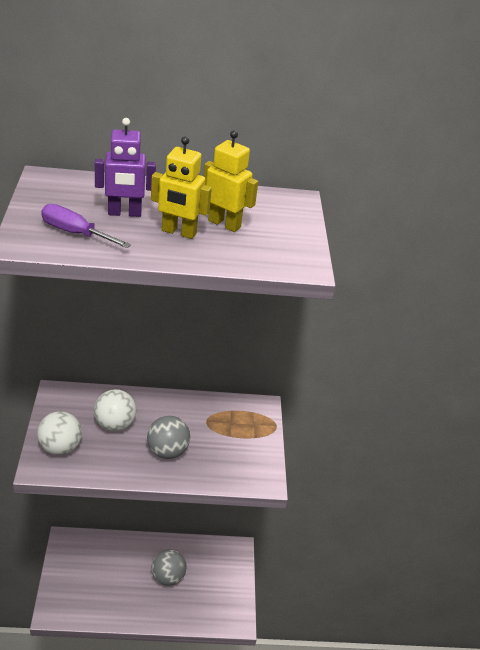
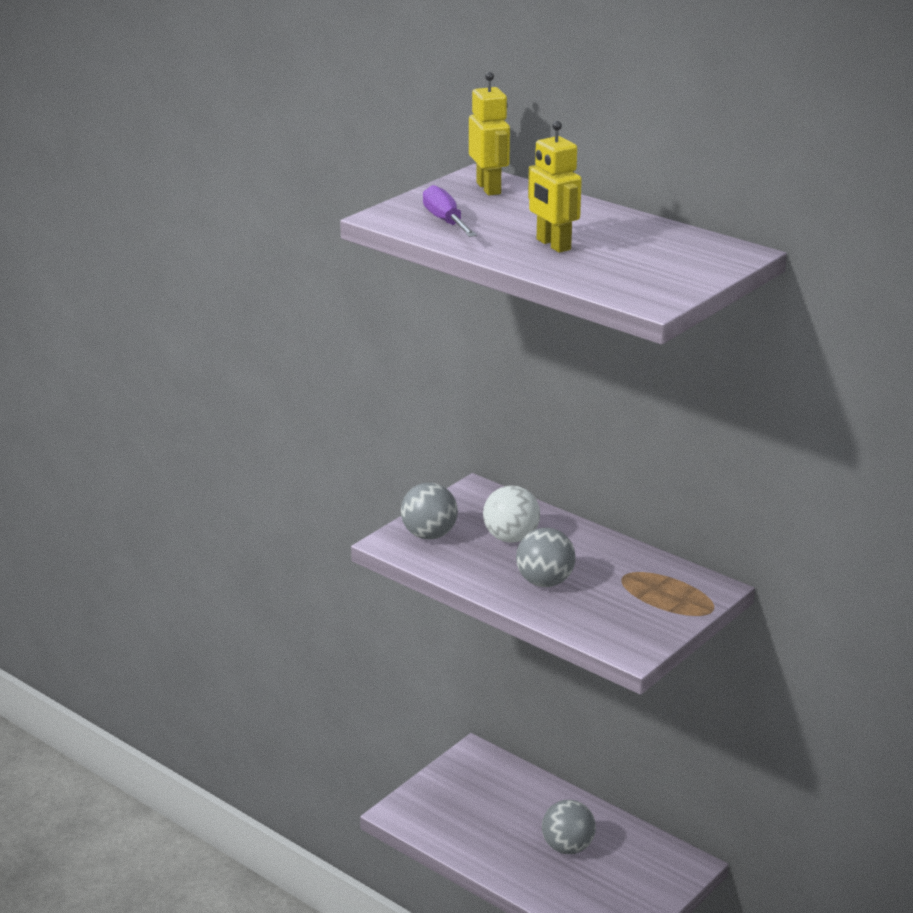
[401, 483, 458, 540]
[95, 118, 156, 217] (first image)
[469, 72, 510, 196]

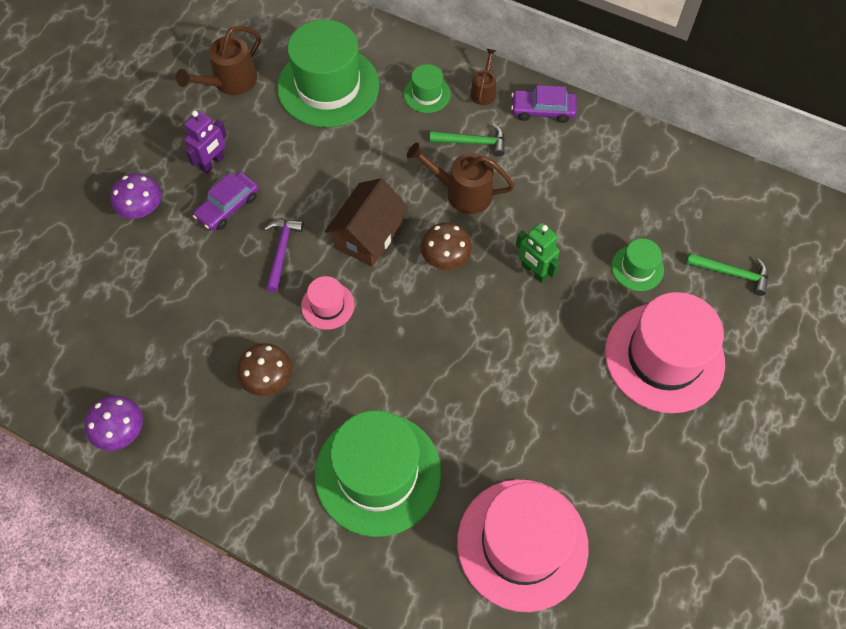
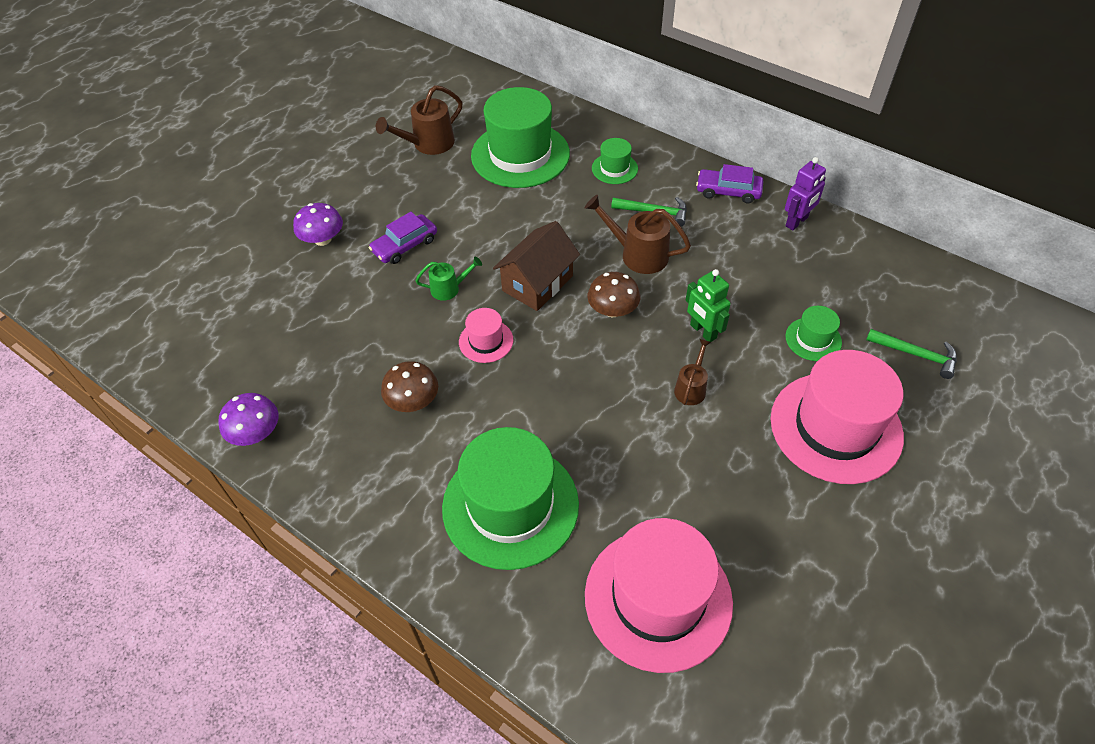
[785, 157, 826, 230]
[415, 257, 482, 301]
[674, 339, 711, 405]

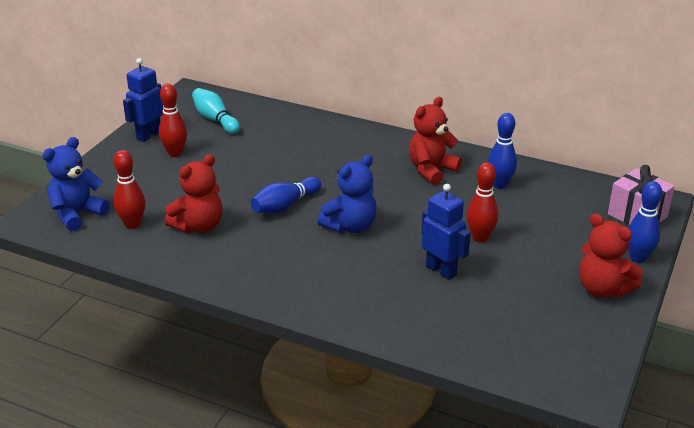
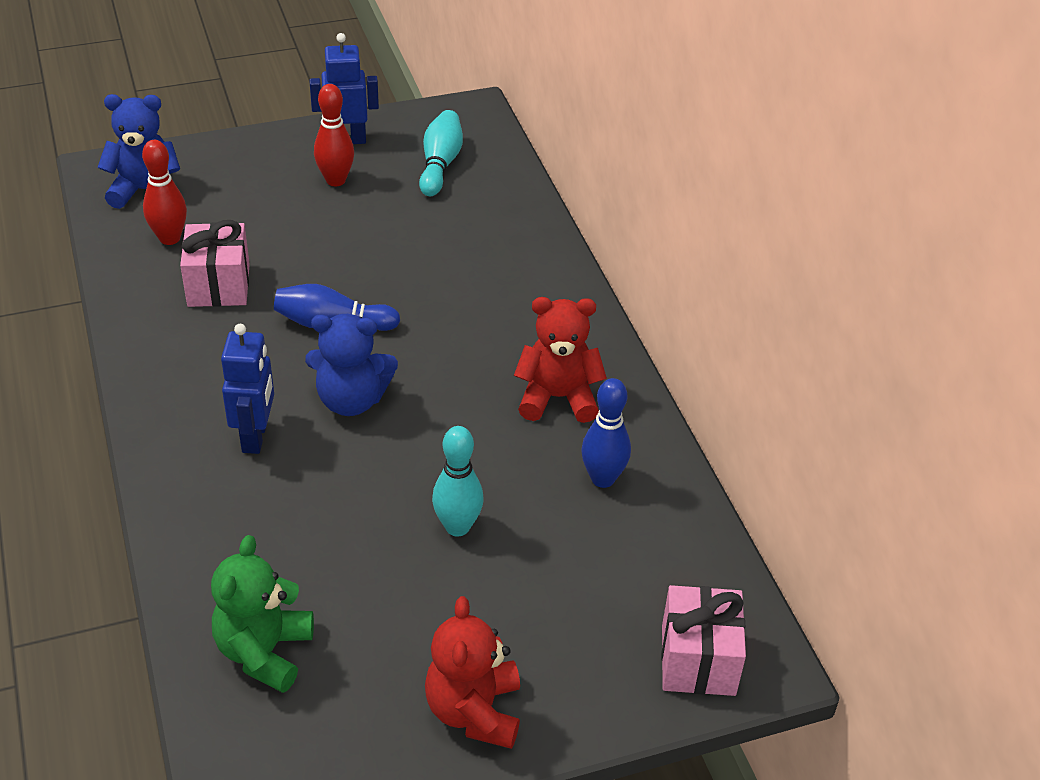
[180, 220, 250, 307]
[221, 324, 274, 454]
[432, 426, 484, 537]
[628, 181, 662, 263] (first image)
[211, 535, 314, 693]

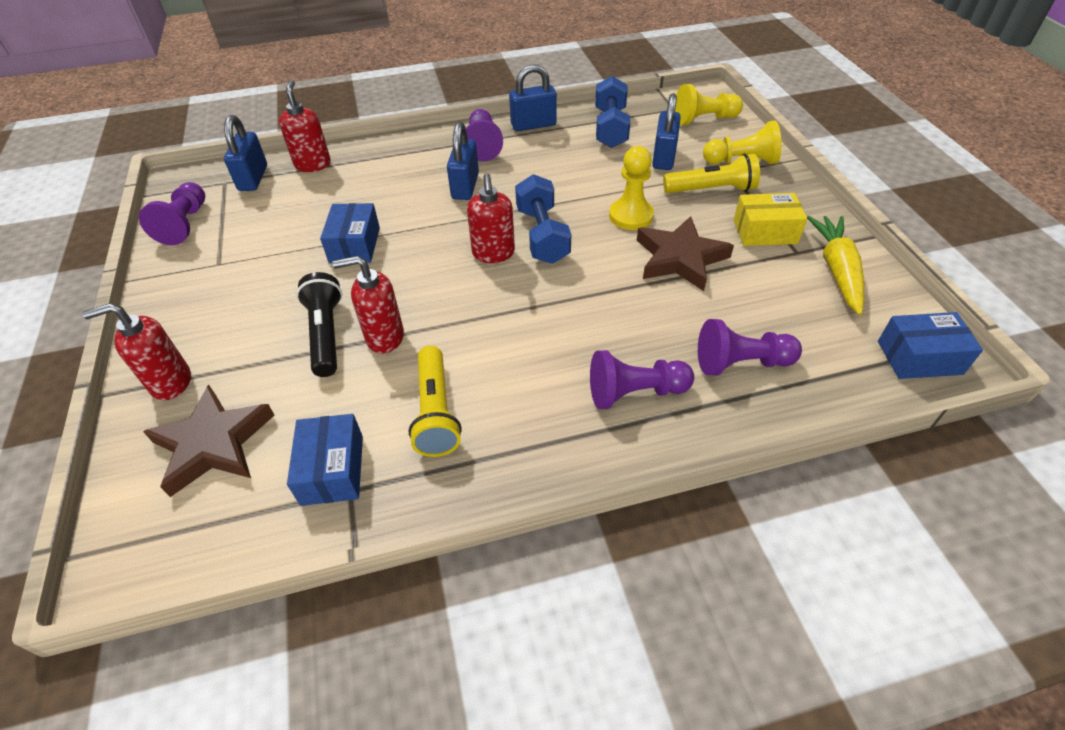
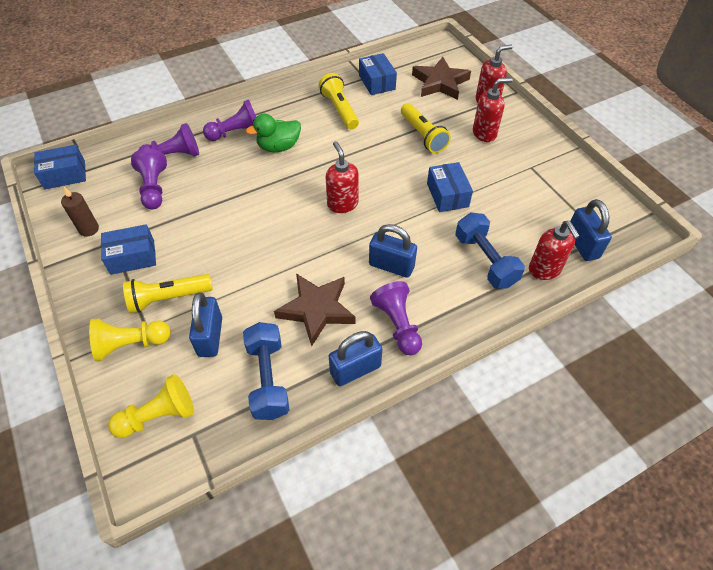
[131, 149, 167, 209]
[401, 103, 451, 153]
[473, 78, 512, 142]
[369, 224, 417, 278]
[455, 212, 525, 289]
[609, 146, 654, 230] (first image)
[274, 274, 356, 346]
[101, 224, 156, 275]
[61, 187, 99, 237]
[246, 114, 301, 152]

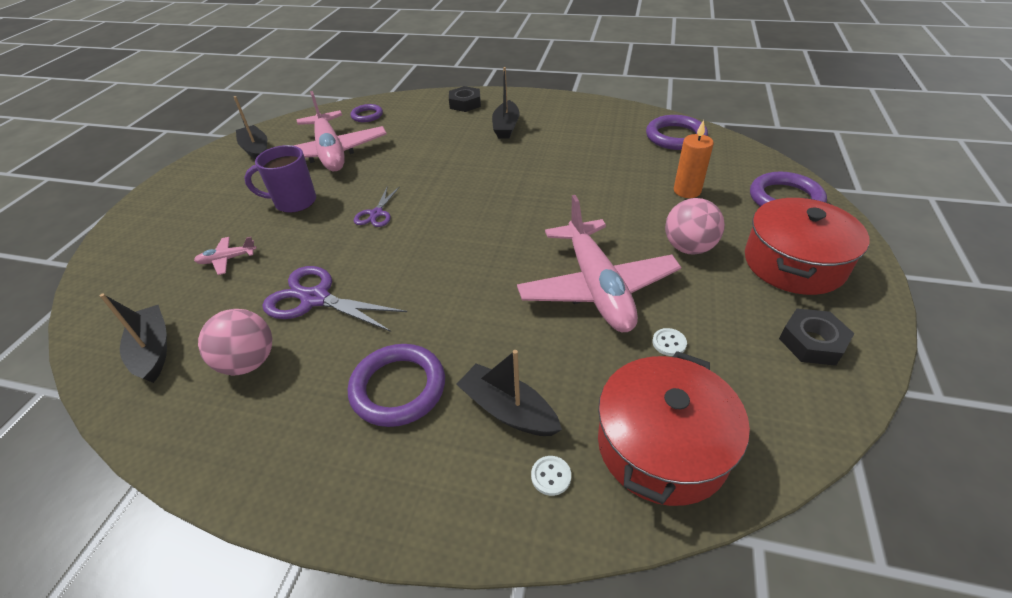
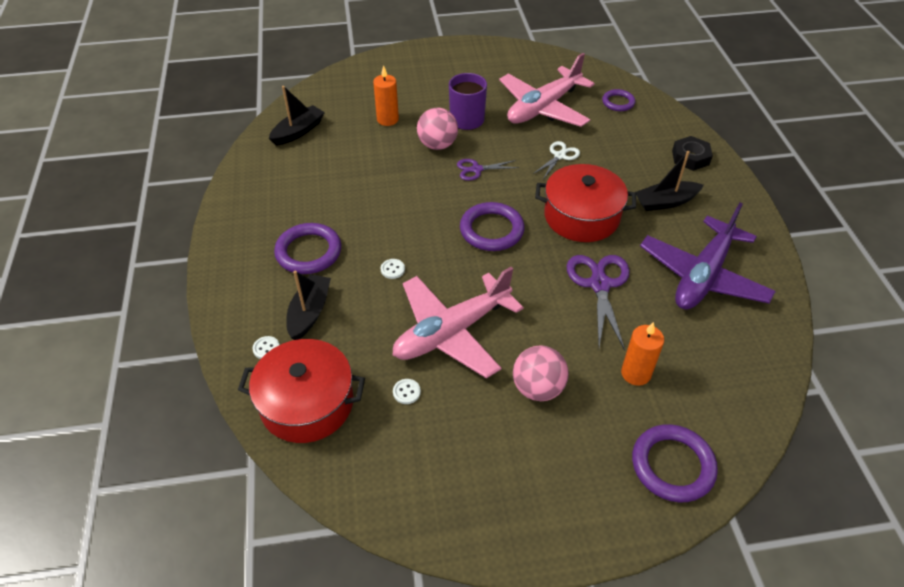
[373, 65, 399, 126]
[417, 108, 458, 150]
[234, 96, 267, 159] (first image)
[566, 255, 629, 350]
[460, 202, 525, 251]
[535, 164, 636, 242]
[779, 308, 854, 366] (first image)
[381, 259, 405, 279]
[533, 141, 580, 178]
[640, 203, 776, 310]

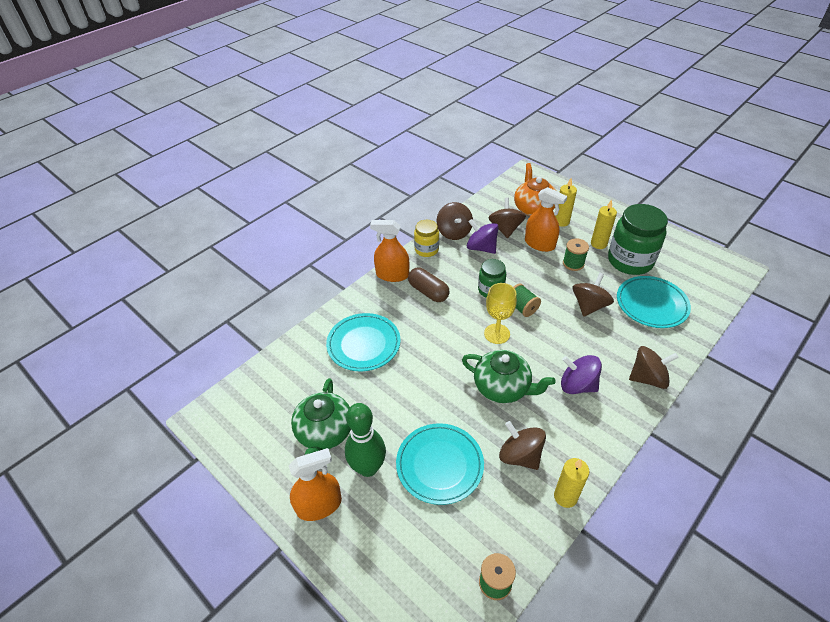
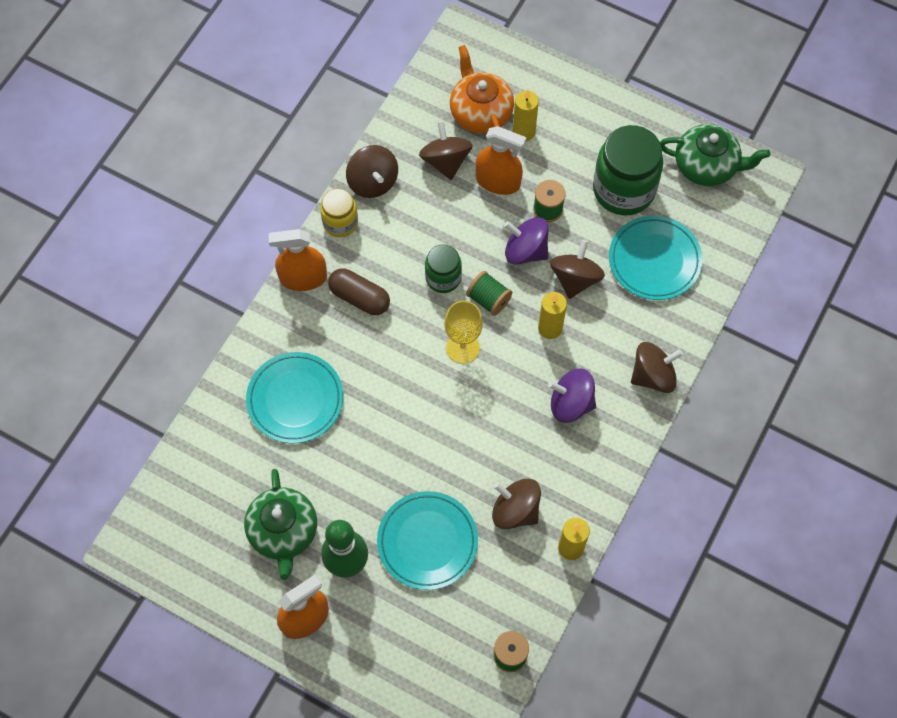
[660, 124, 770, 187]
[504, 217, 549, 265]
[538, 292, 567, 339]

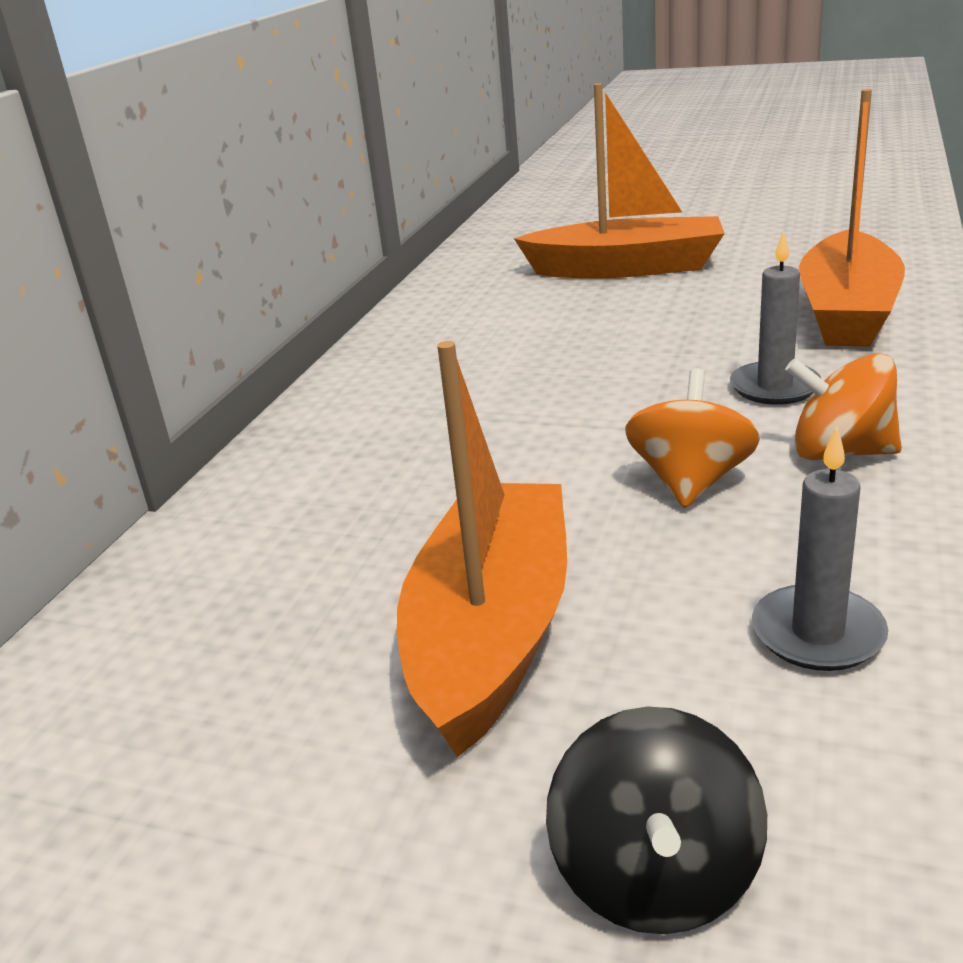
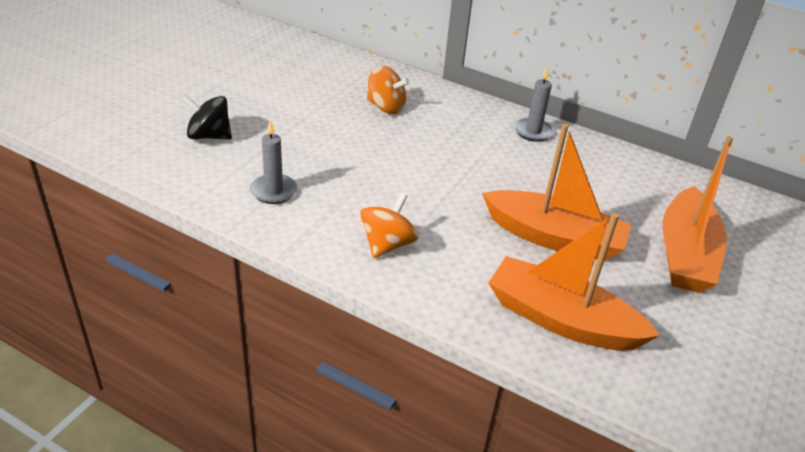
[482, 123, 632, 261]
[367, 66, 410, 114]
[514, 67, 554, 142]

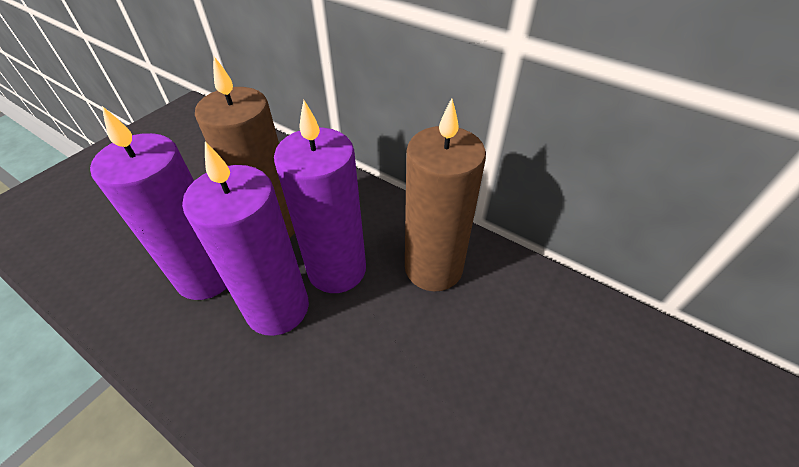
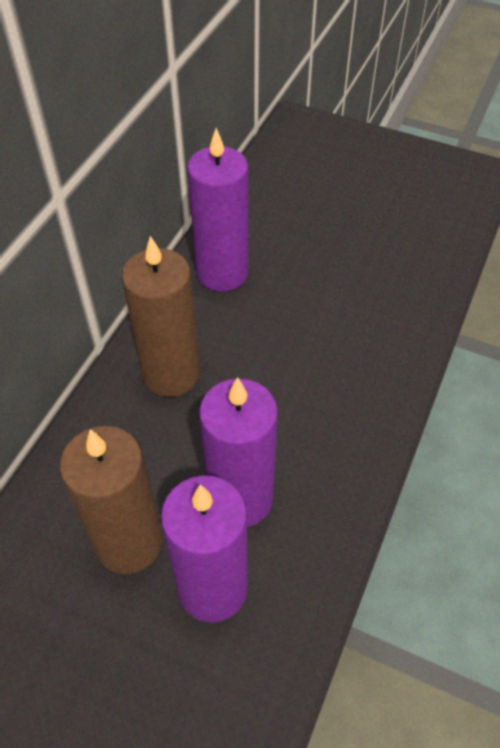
[187, 128, 249, 292]

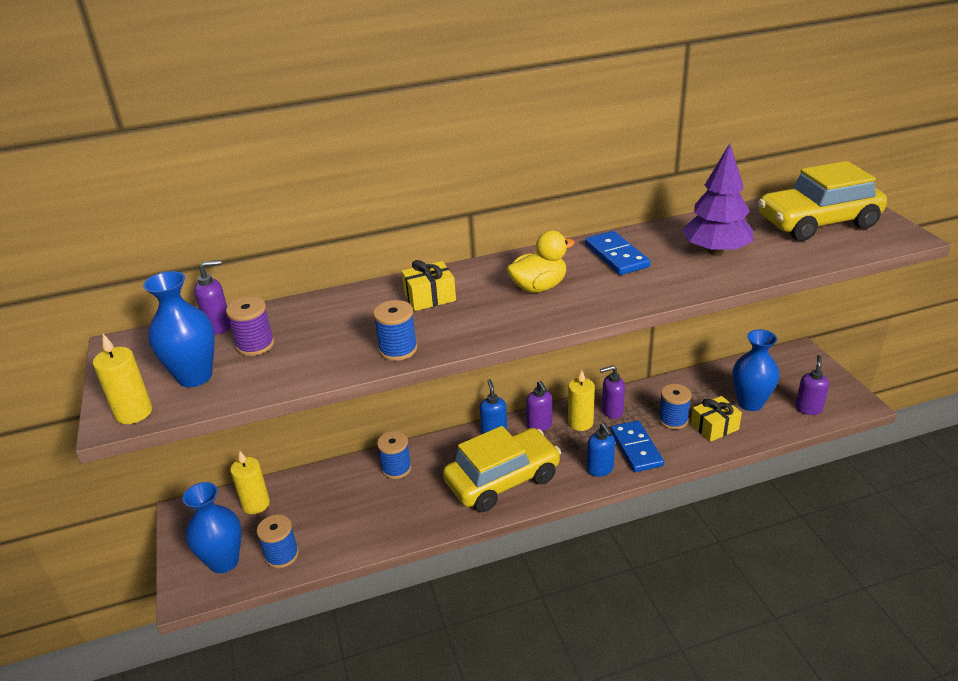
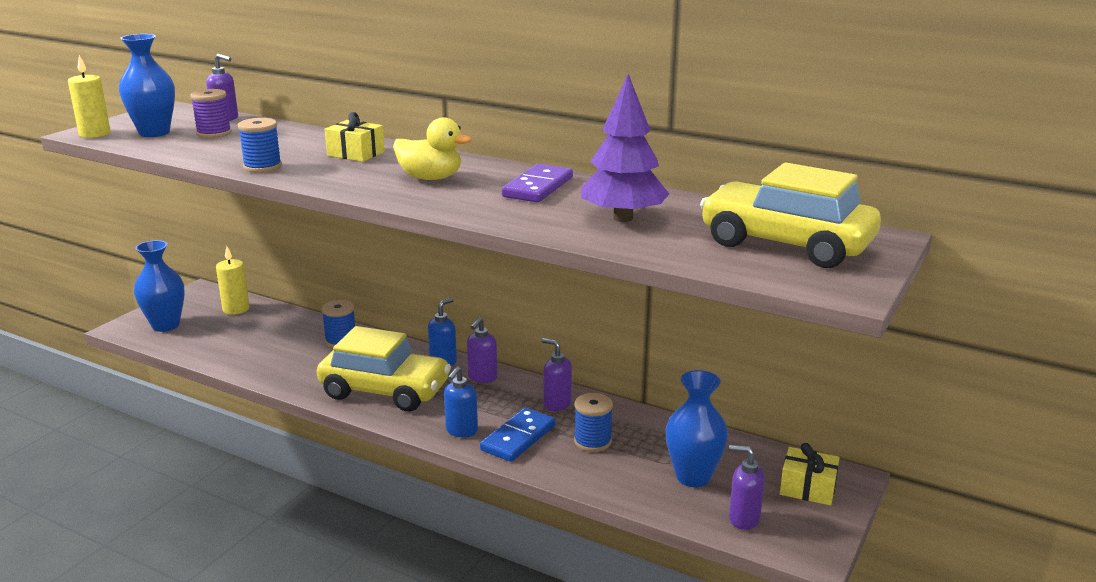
[256, 514, 299, 568] (first image)
[568, 370, 595, 431] (first image)
[502, 164, 573, 202]
[780, 443, 840, 506]
[729, 445, 765, 530]

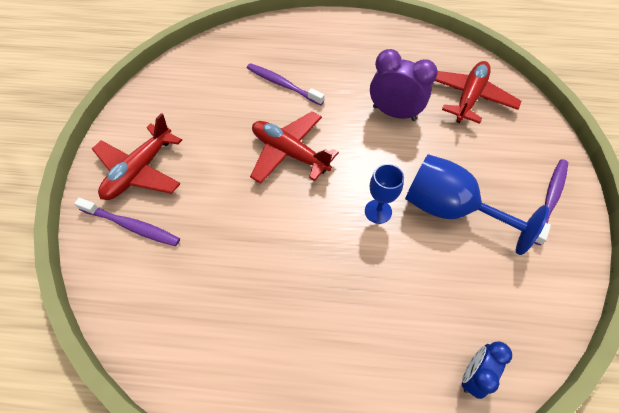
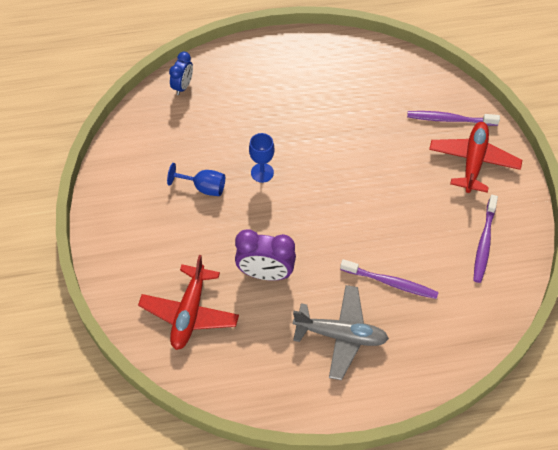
[250, 112, 339, 184] (first image)
[167, 163, 225, 196]
[473, 195, 498, 283]
[293, 285, 389, 380]

